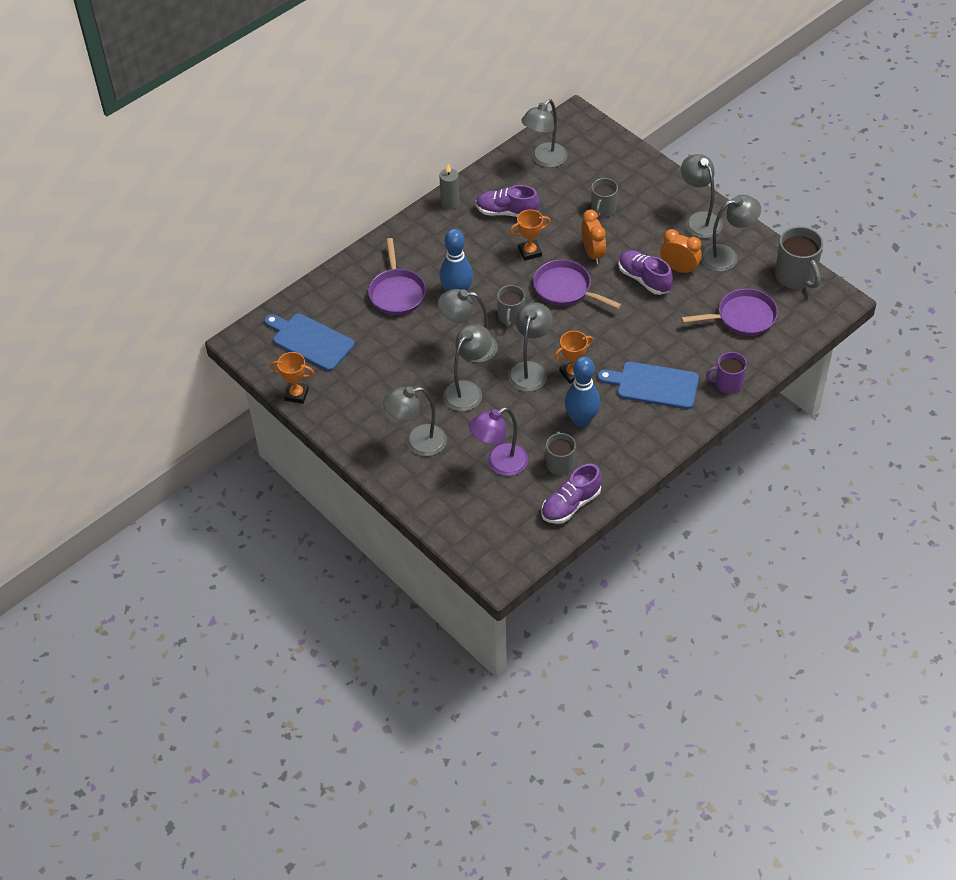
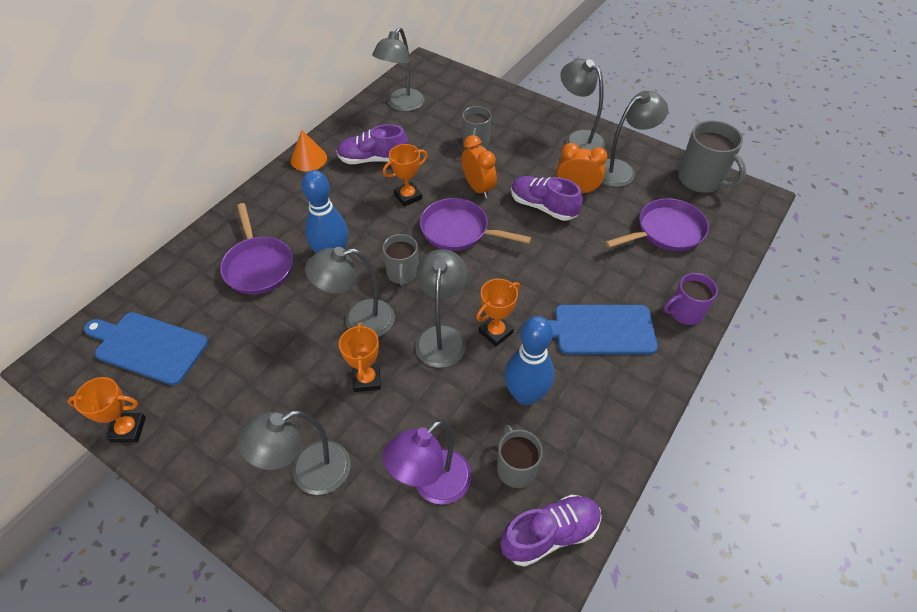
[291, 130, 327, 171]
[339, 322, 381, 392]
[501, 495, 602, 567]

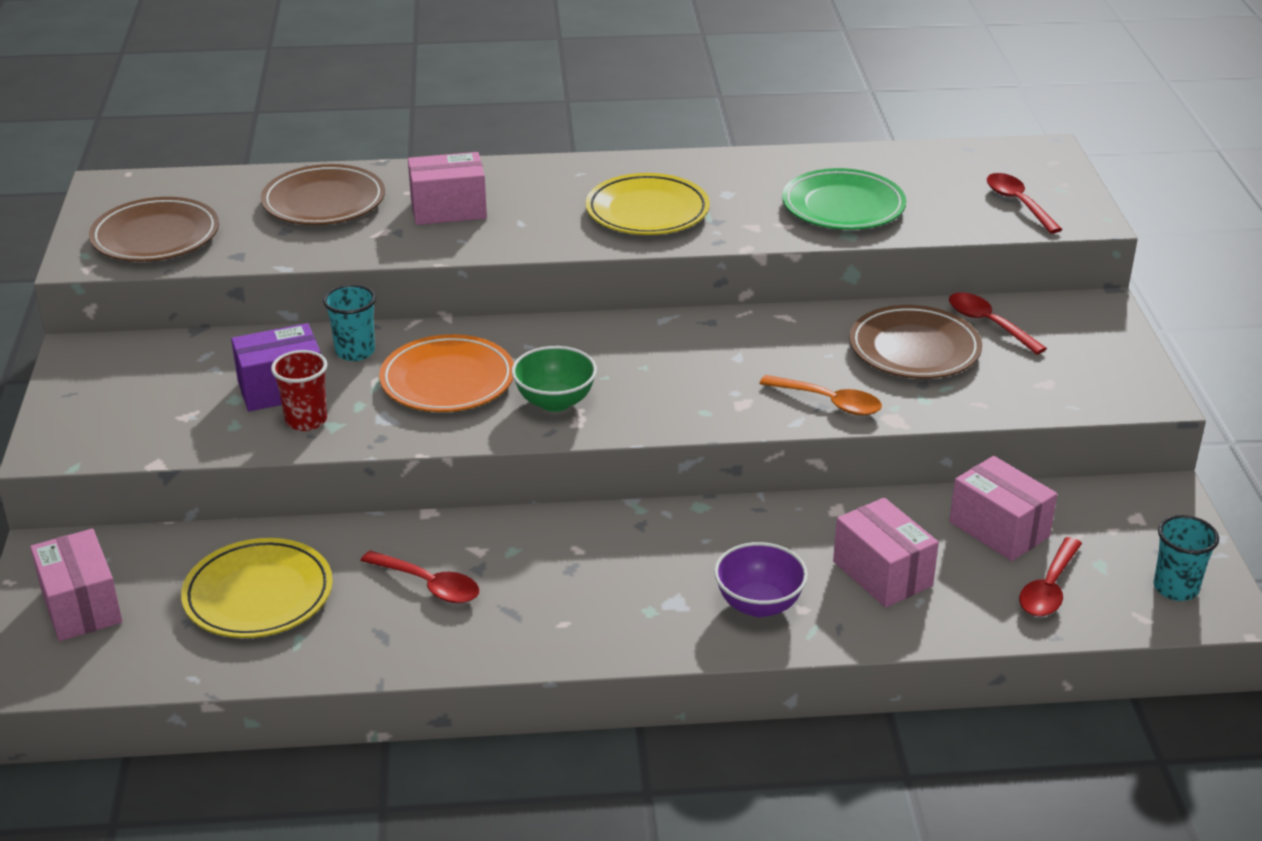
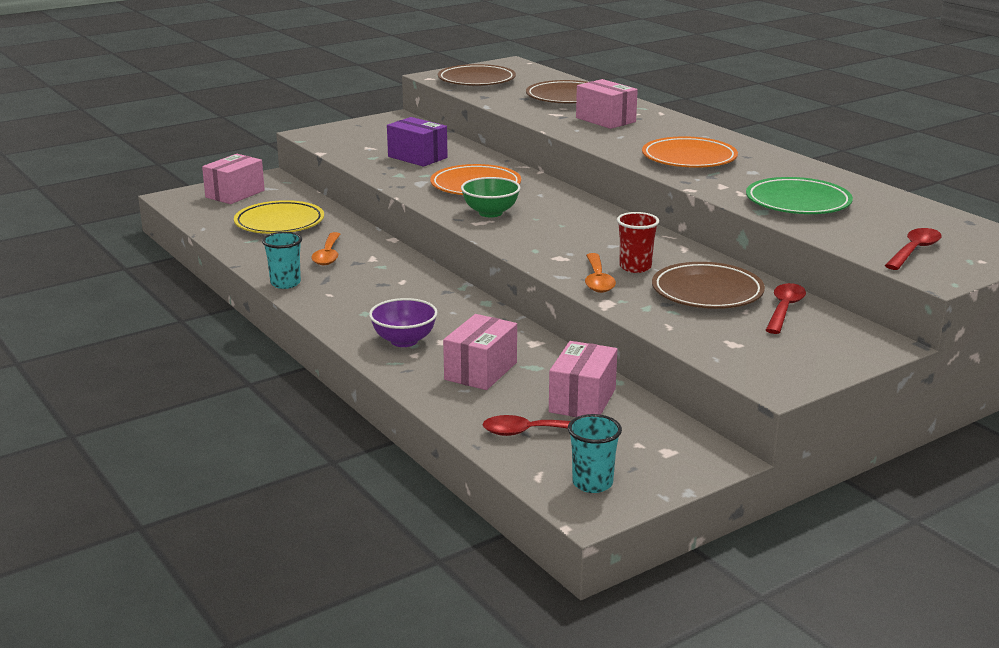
[617, 212, 659, 273]
[262, 232, 302, 289]
[311, 232, 341, 266]
[642, 136, 738, 168]

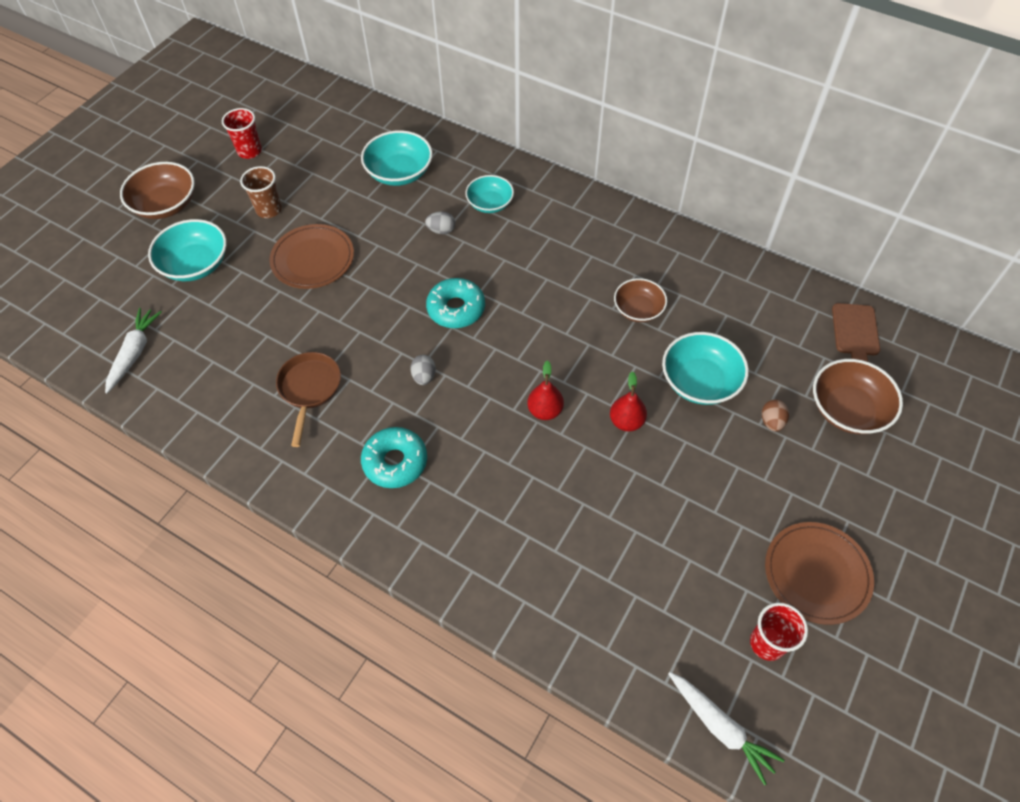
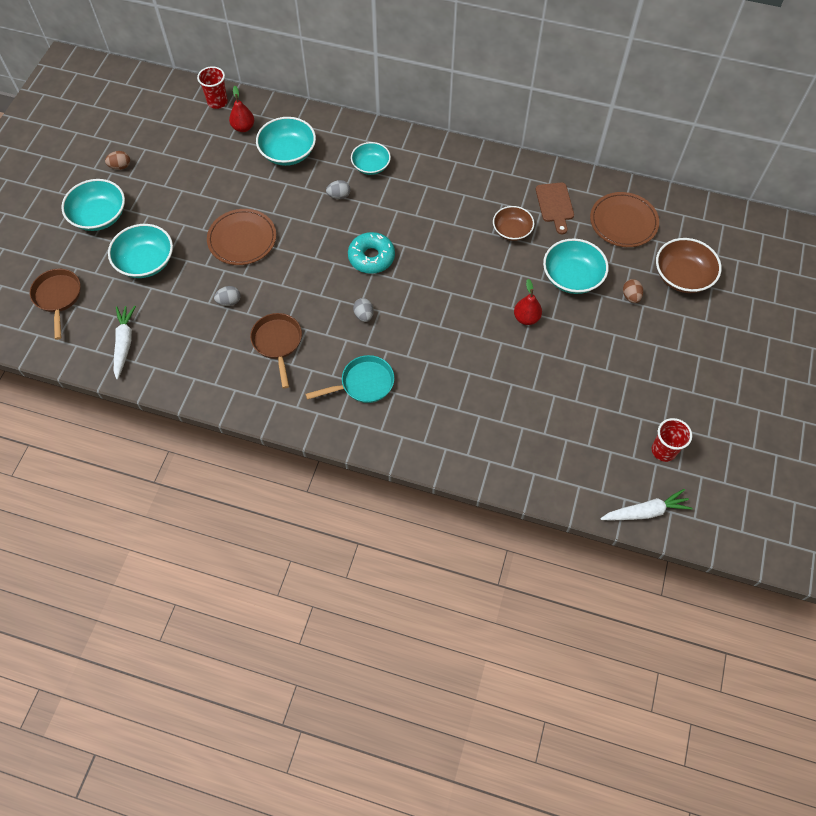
[61, 179, 125, 231]
[197, 66, 228, 109]
[240, 166, 282, 218] (first image)
[306, 355, 394, 403]
[229, 86, 254, 132]
[600, 489, 693, 520]
[590, 192, 659, 247]
[536, 182, 574, 234]
[30, 269, 81, 340]
[105, 151, 130, 170]
[214, 286, 241, 306]

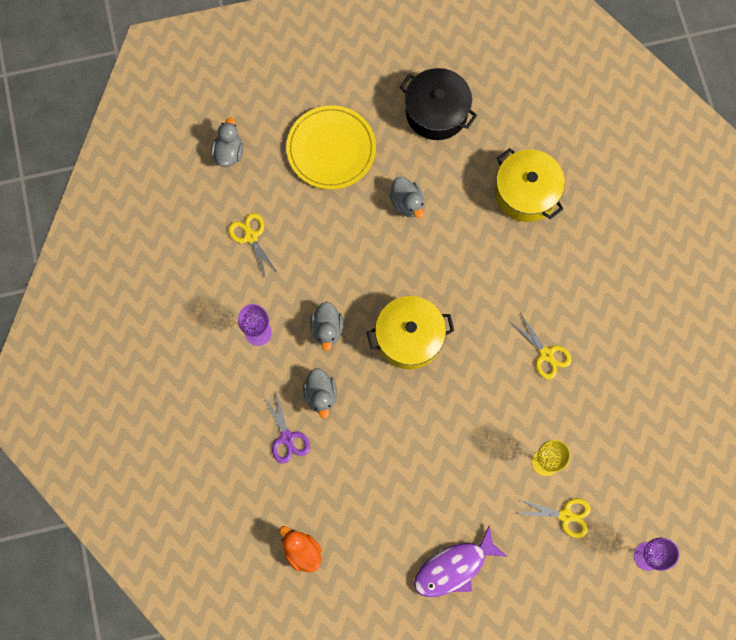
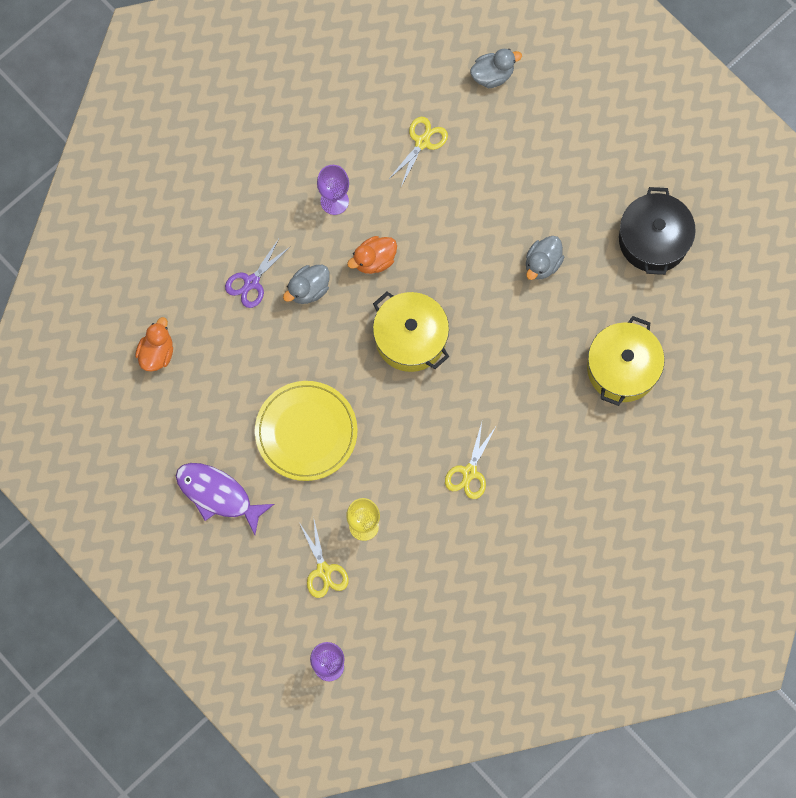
[255, 381, 358, 481]
[347, 236, 397, 274]

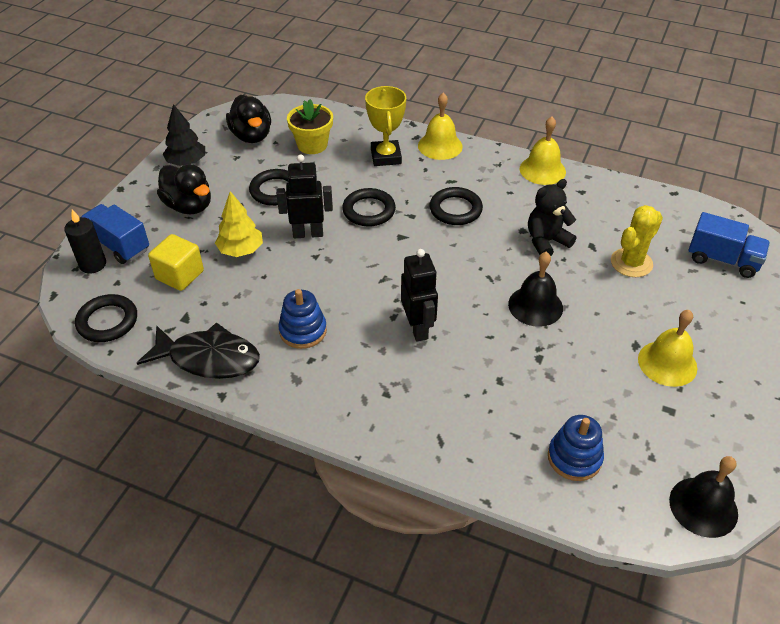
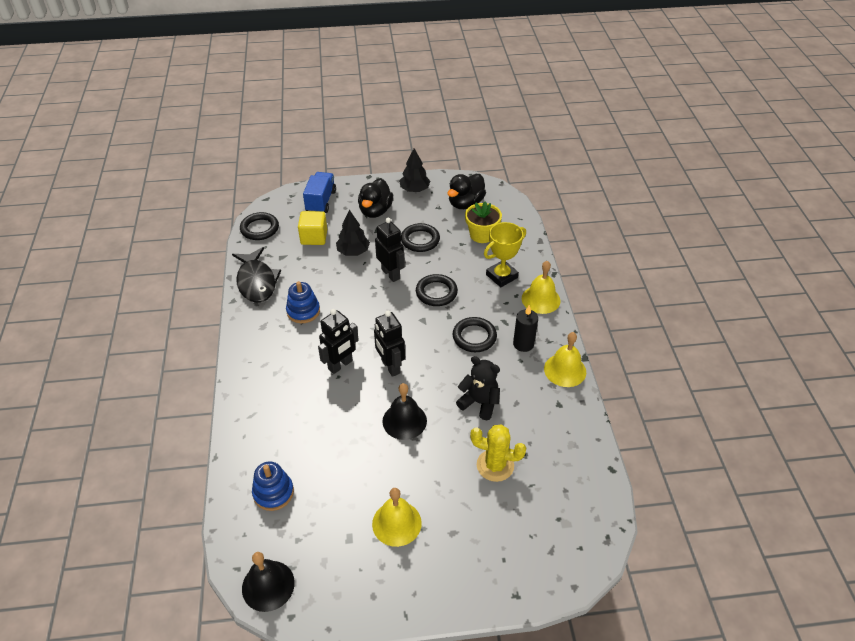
[513, 305, 538, 352]
[336, 210, 370, 256]
[689, 212, 770, 278] (first image)
[374, 311, 405, 377]

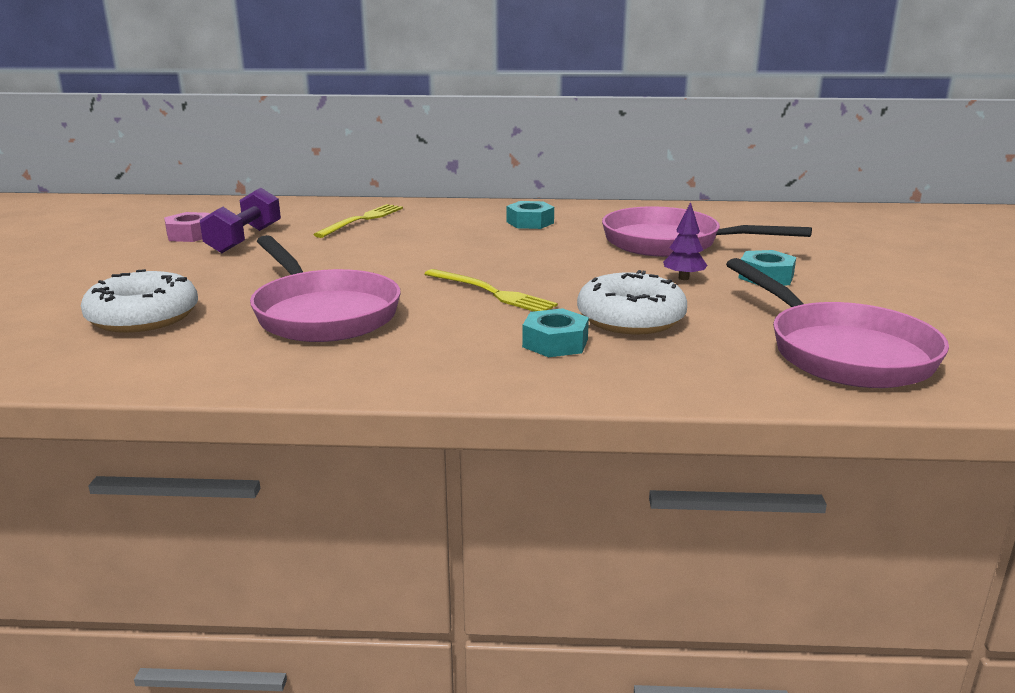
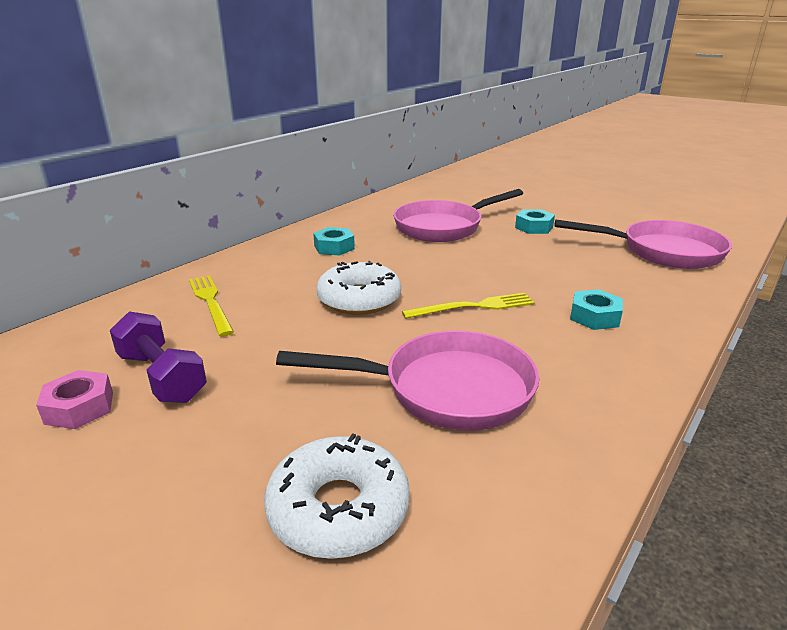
[317, 261, 401, 315]
[663, 202, 708, 280] (first image)

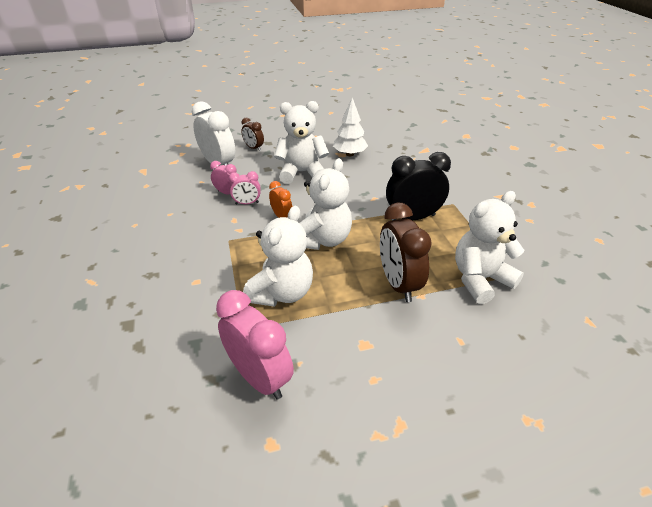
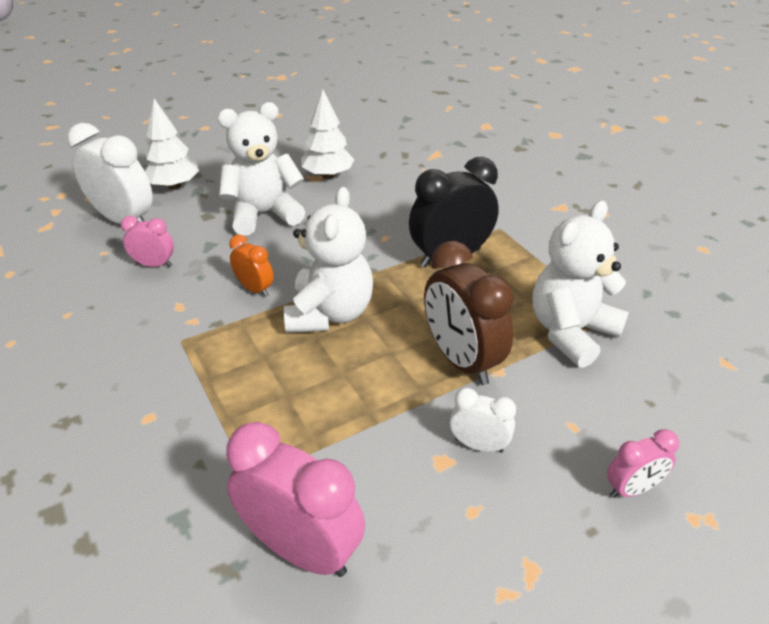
[607, 429, 679, 498]
[145, 99, 199, 189]
[243, 206, 313, 307] (first image)
[450, 388, 516, 453]

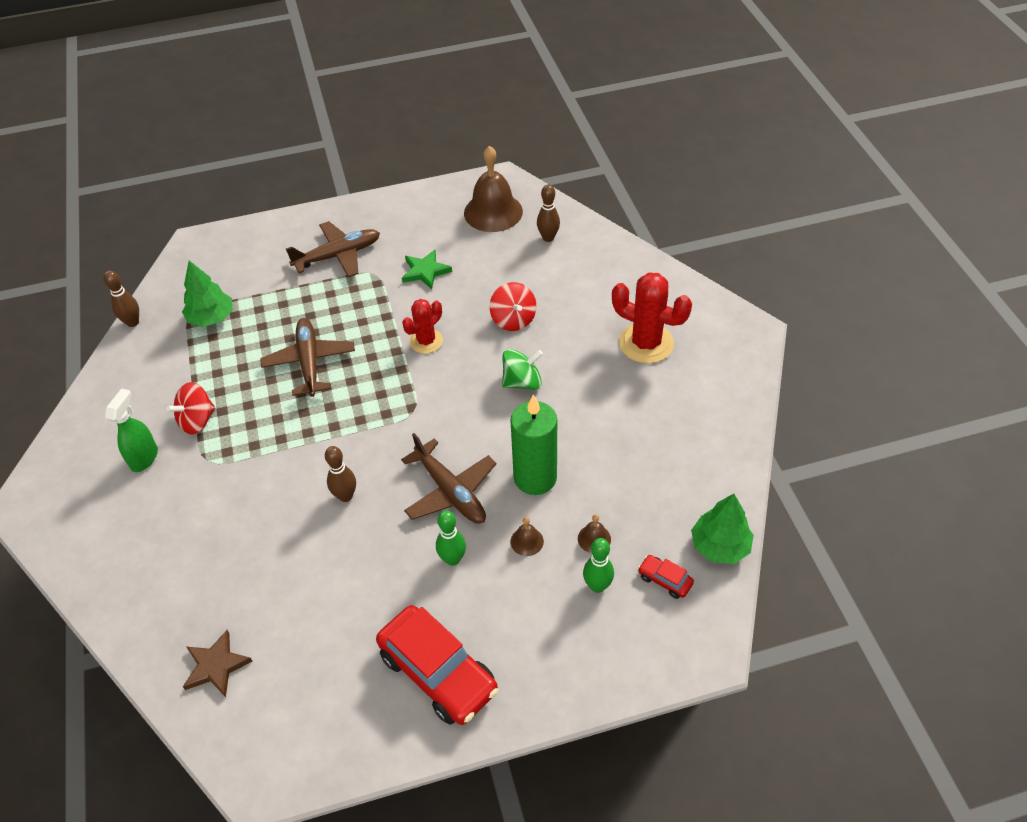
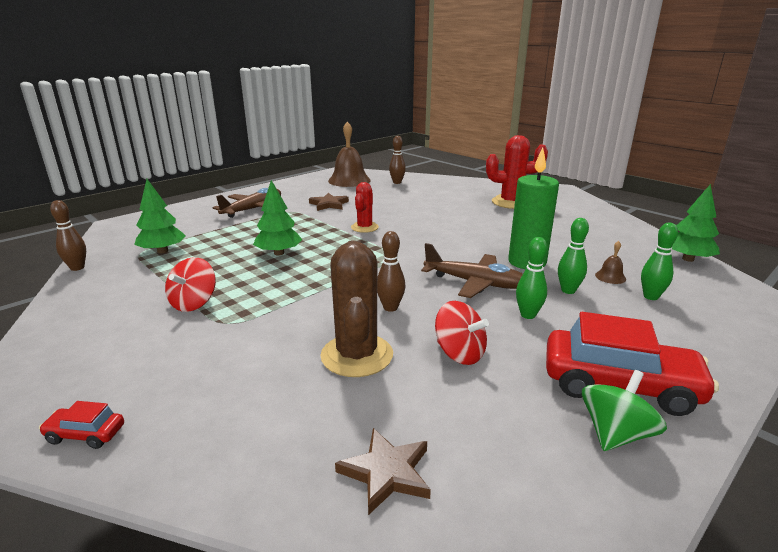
[105, 388, 158, 472] (first image)
[253, 180, 302, 255]
[309, 193, 349, 211]
[435, 301, 489, 365]
[582, 370, 667, 451]
[558, 218, 589, 294]
[39, 401, 124, 449]
[320, 240, 393, 377]

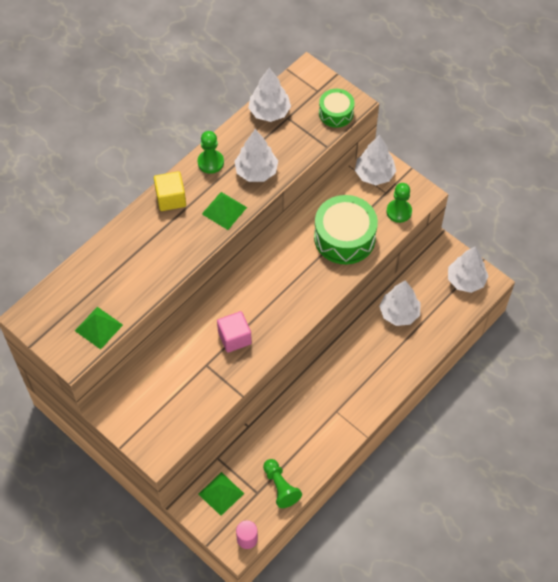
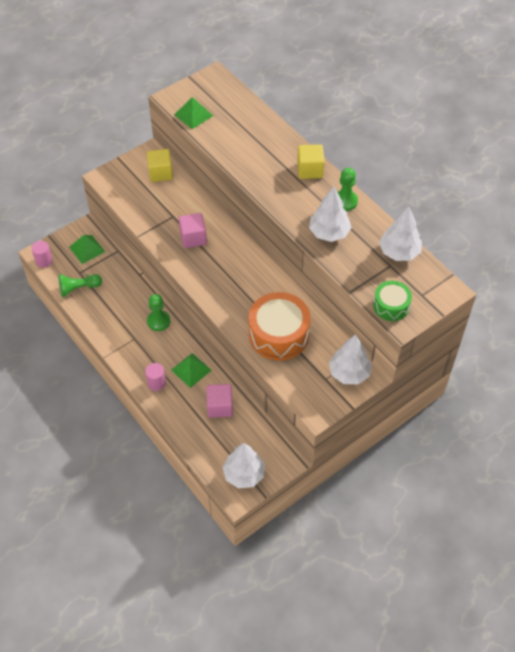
[171, 353, 212, 388]
[248, 292, 311, 360]
[206, 384, 233, 418]
[147, 294, 171, 331]
[145, 363, 166, 391]
[147, 149, 173, 182]

